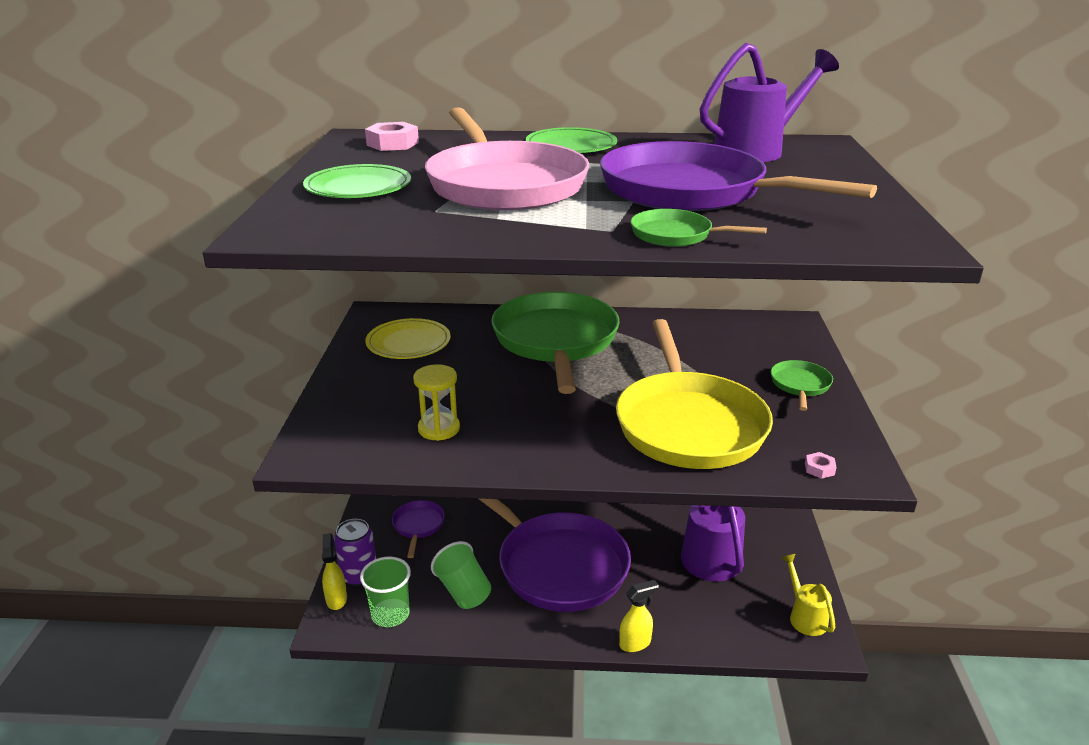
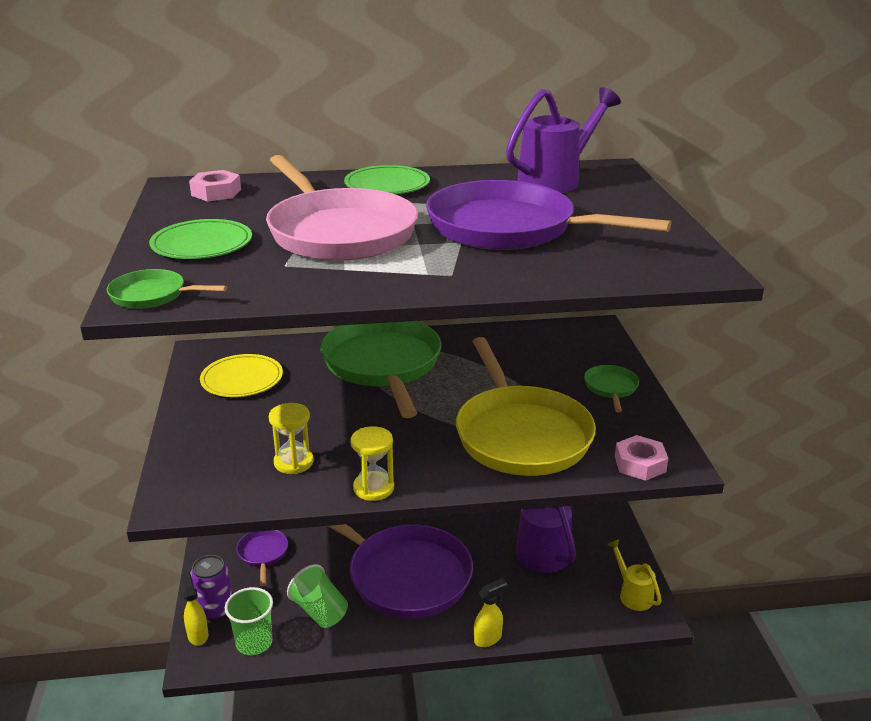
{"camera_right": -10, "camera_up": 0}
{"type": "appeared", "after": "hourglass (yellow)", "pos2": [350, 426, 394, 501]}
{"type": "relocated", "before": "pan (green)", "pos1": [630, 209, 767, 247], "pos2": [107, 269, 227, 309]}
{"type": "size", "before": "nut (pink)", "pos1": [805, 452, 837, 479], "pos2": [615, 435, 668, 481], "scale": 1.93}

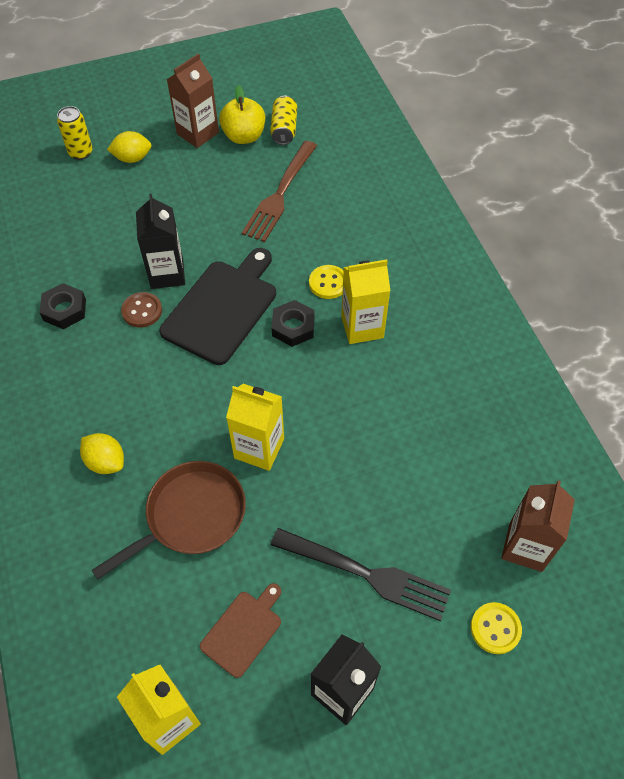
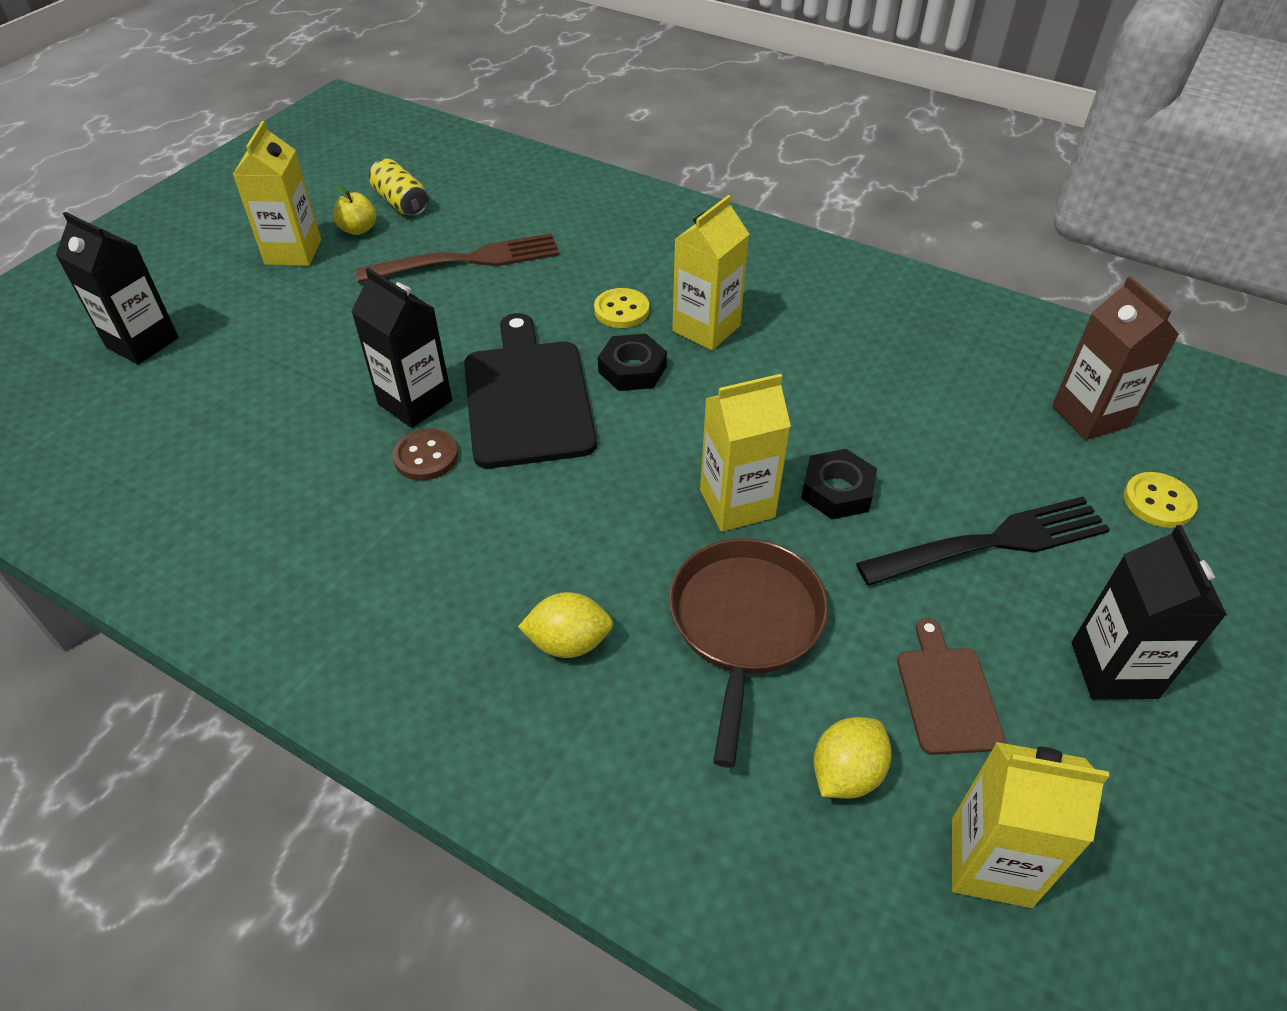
{"camera_right": -40, "camera_up": -10}
{"type": "relocated", "before": "nut (black)", "pos1": [40, 283, 86, 329], "pos2": [801, 449, 877, 520]}
{"type": "relocated", "before": "lemon (yellow)", "pos1": [107, 131, 151, 163], "pos2": [814, 717, 892, 798]}
{"type": "exchanged", "before": "can (yellow)", "after": "carton (black)", "pos1": [57, 106, 93, 160], "pos2": [56, 212, 179, 365]}
{"type": "colour", "before": "carton (brown)", "after": "carton (yellow)", "pos1": [166, 53, 219, 148], "pos2": [233, 121, 321, 266]}
{"type": "spun", "before": "fork (brown)", "pos1": [242, 141, 317, 242], "pos2": [355, 233, 560, 283], "turn": -90}
{"type": "size", "before": "apple (yellow)", "pos1": [219, 85, 265, 144], "pos2": [333, 185, 376, 235], "scale": 0.63}

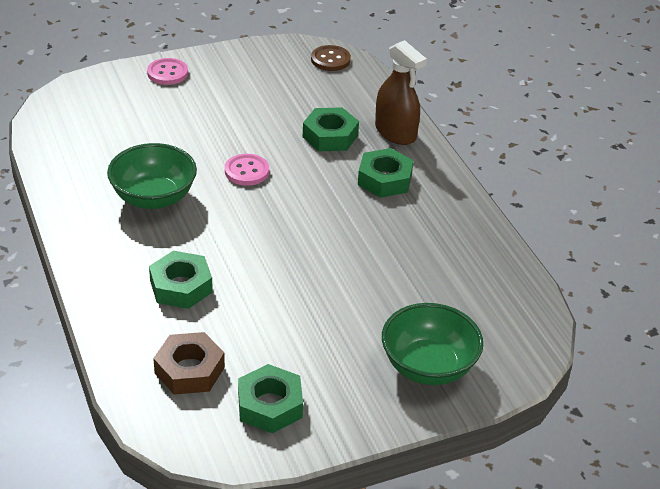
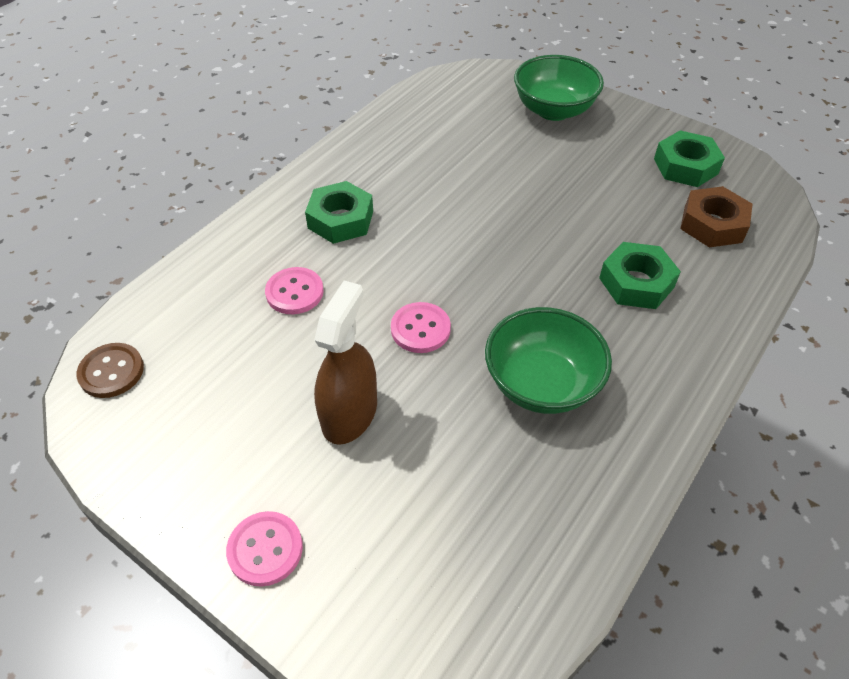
{"camera_right": -120, "camera_up": 10}
{"type": "relocated", "before": "spray bottle (brown)", "pos1": [375, 40, 427, 145], "pos2": [314, 281, 377, 445]}
{"type": "exchanged", "before": "nut (green)", "after": "button (pink)", "pos1": [303, 107, 359, 151], "pos2": [265, 267, 324, 314]}

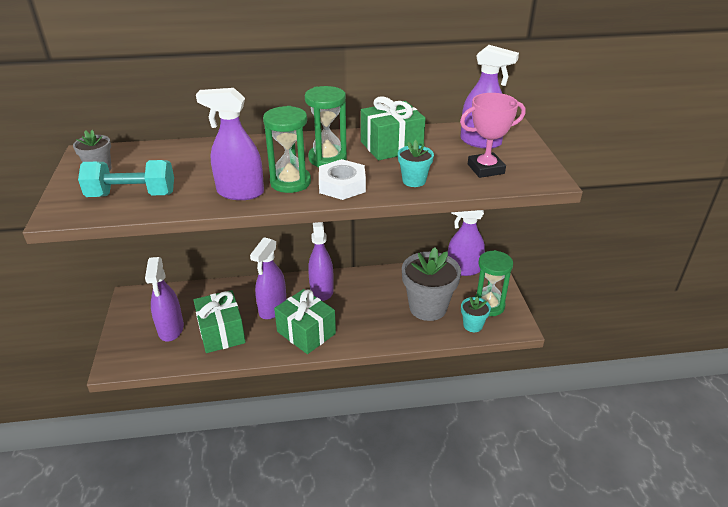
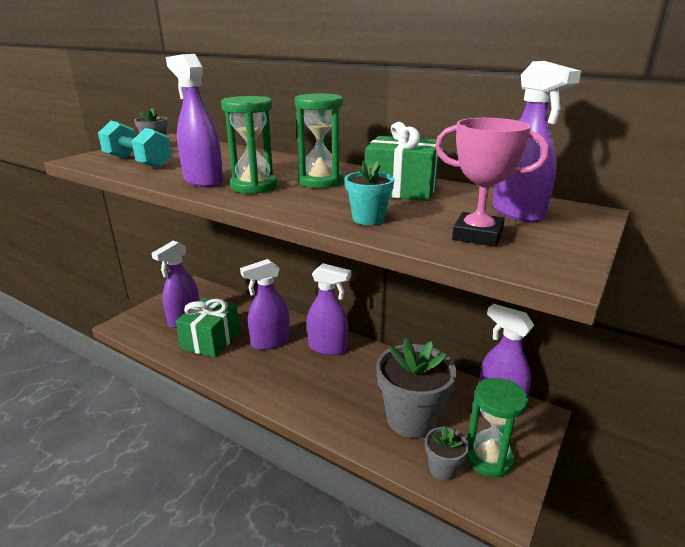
{"camera_right": 40, "camera_up": -10}
{"type": "missing", "before": "gift (green)", "pos1": [274, 289, 336, 354]}
{"type": "missing", "before": "nut (white)", "pos1": [319, 159, 366, 200]}
{"type": "colour", "before": "flower pot (turquoise)", "after": "flower pot (grey)", "pos1": [461, 296, 491, 332], "pos2": [425, 425, 469, 481]}
{"type": "spun", "before": "spray bottle (purple)", "pos1": [308, 222, 334, 301], "pos2": [307, 263, 351, 356], "turn": 75}

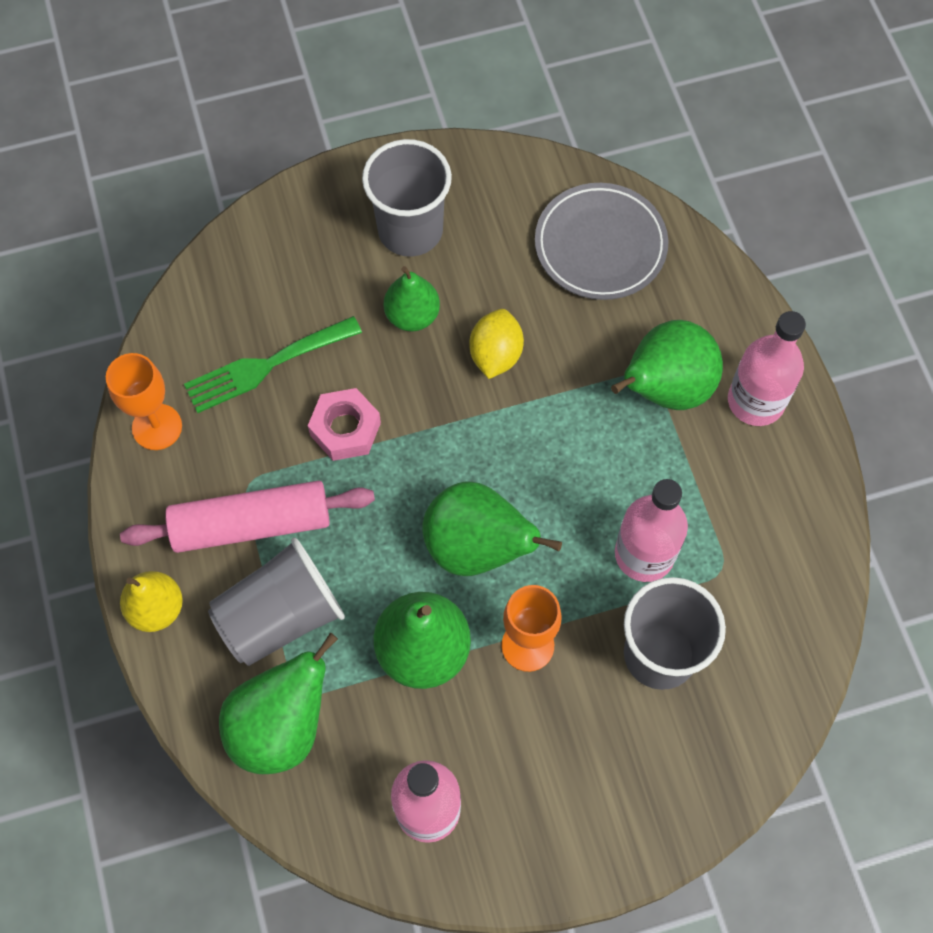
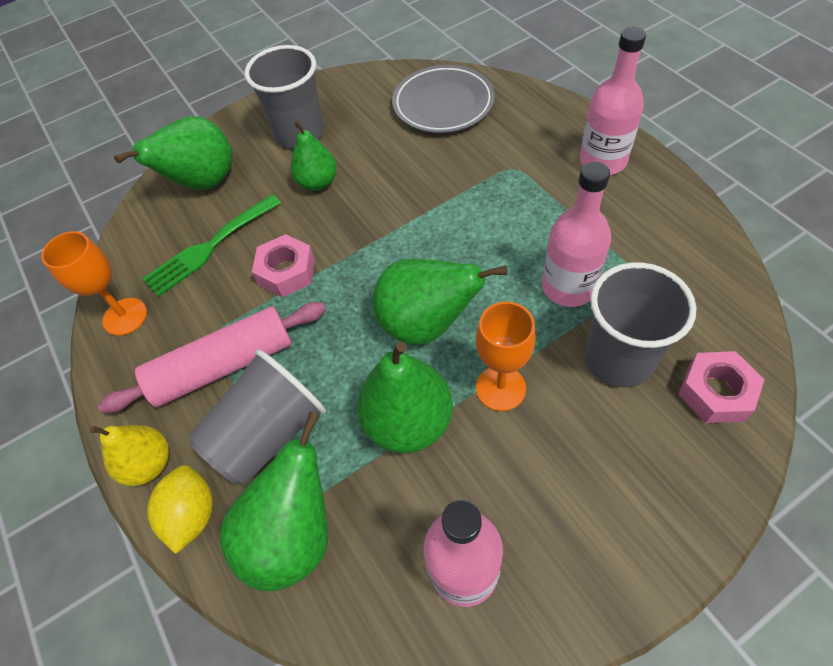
{"camera_right": -10, "camera_up": -10}
{"type": "appeared", "after": "nut (pink)", "pos2": [678, 351, 765, 423]}
{"type": "relocated", "before": "lemon (yellow)", "pos1": [469, 309, 524, 379], "pos2": [147, 465, 213, 554]}
{"type": "relocated", "before": "pear (green)", "pos1": [611, 320, 723, 410], "pos2": [114, 116, 233, 190]}

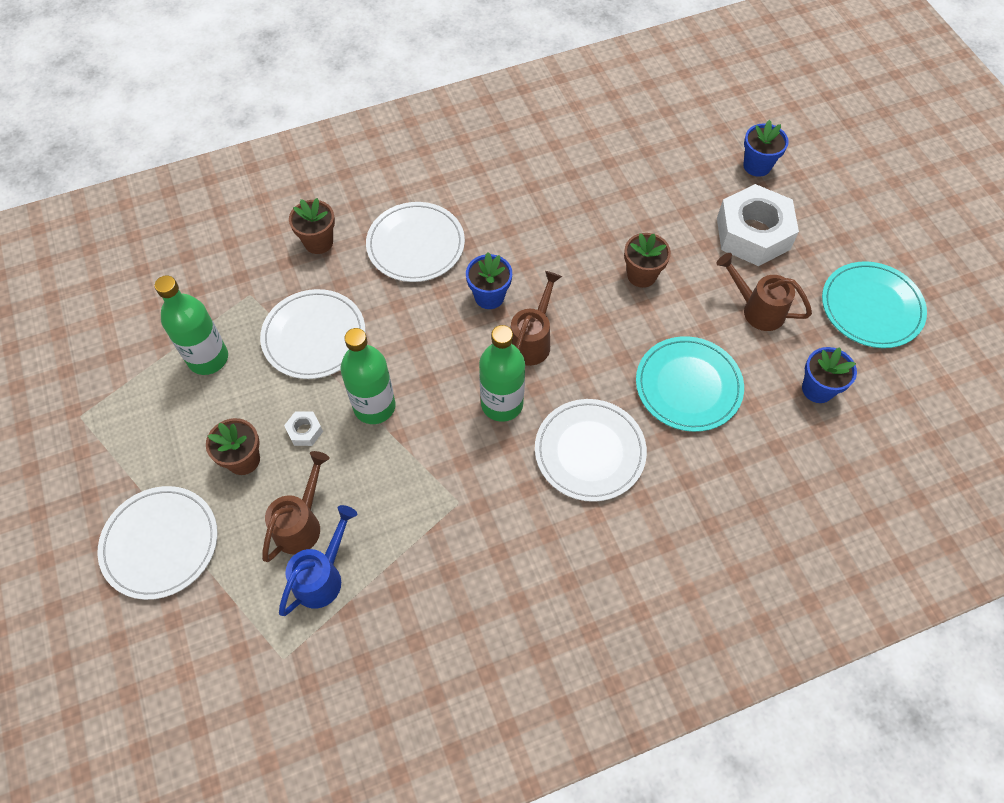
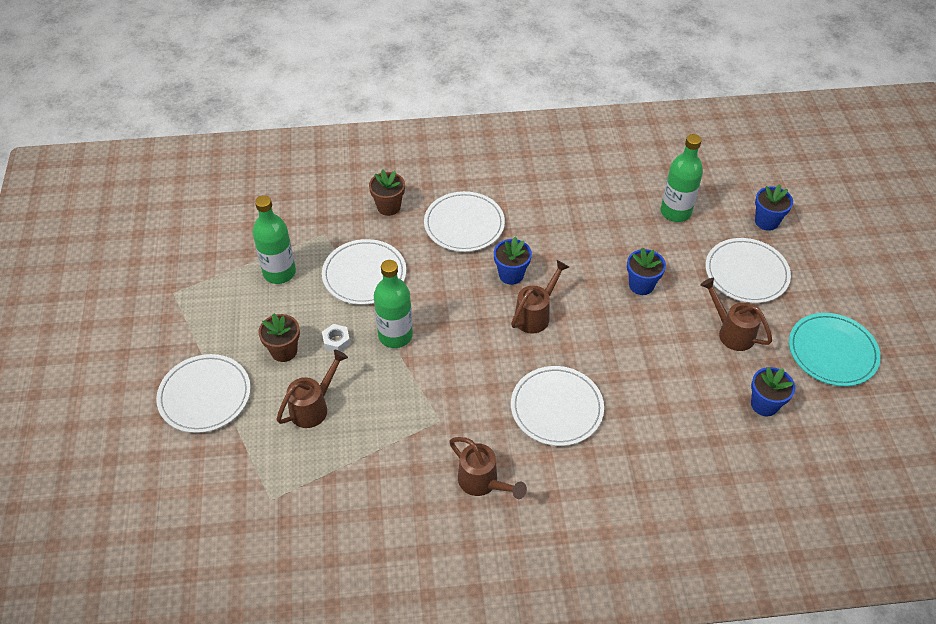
{"camera_right": 15, "camera_up": -10}
{"type": "missing", "before": "watering can (blue)", "pos1": [279, 505, 357, 616]}
{"type": "missing", "before": "plate (turquoise)", "pos1": [636, 336, 744, 432]}
{"type": "appeared", "after": "watering can (brown)", "pos2": [449, 437, 527, 499]}
{"type": "relocated", "before": "bottle (green)", "pos1": [479, 325, 525, 422], "pos2": [661, 134, 703, 222]}
{"type": "exchanged", "before": "nut (white)", "after": "plate (white)", "pos1": [717, 184, 799, 266], "pos2": [706, 238, 791, 303]}
{"type": "colour", "before": "flower pot (brown)", "after": "flower pot (blue)", "pos1": [624, 233, 671, 288], "pos2": [627, 247, 666, 295]}

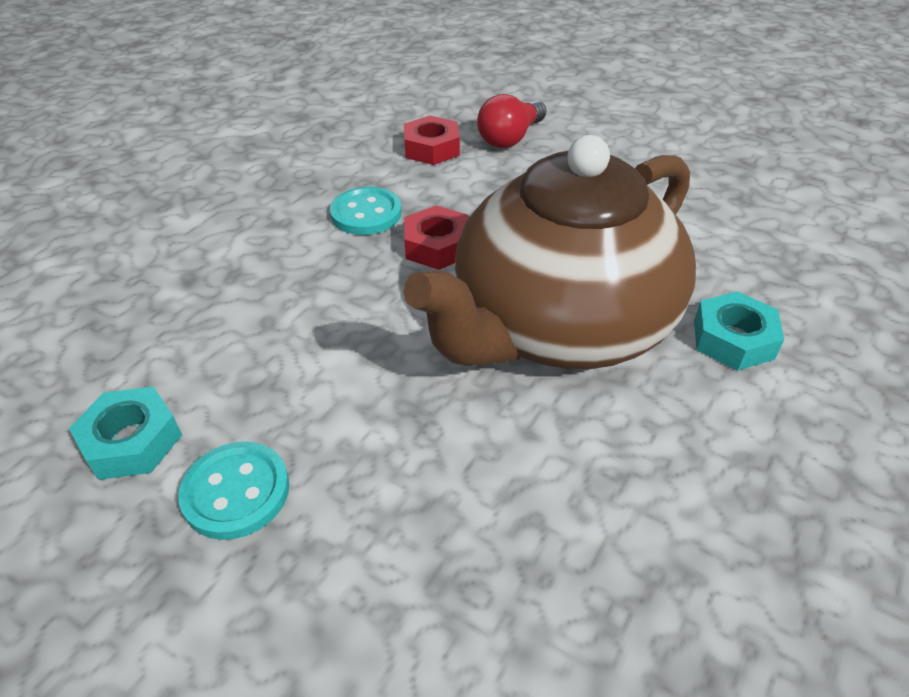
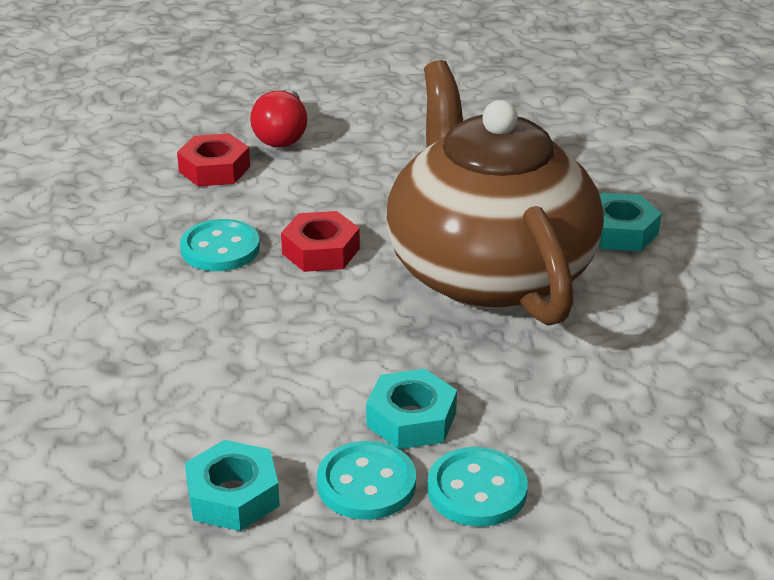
{"camera_right": -35, "camera_up": -10}
{"type": "appeared", "after": "nut (turquoise)", "pos2": [366, 369, 457, 449]}
{"type": "appeared", "after": "button (turquoise)", "pos2": [427, 447, 528, 527]}
{"type": "spun", "before": "teapot (brown)", "pos1": [404, 135, 696, 369], "pos2": [386, 60, 604, 326], "turn": 150}

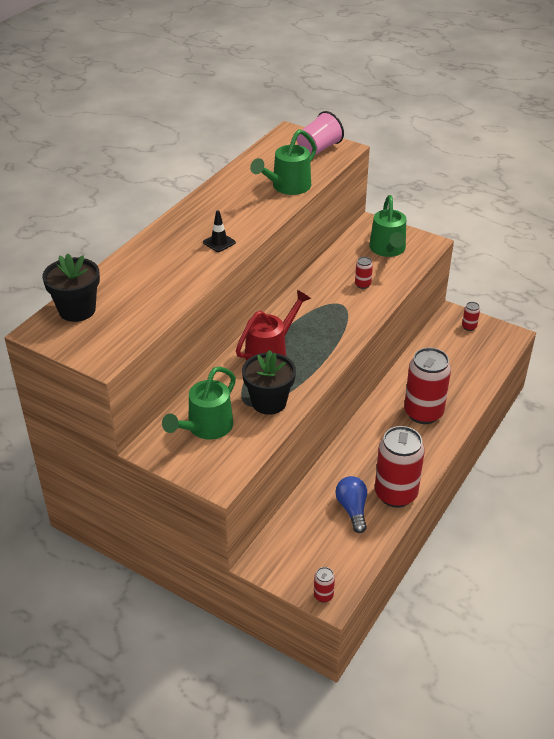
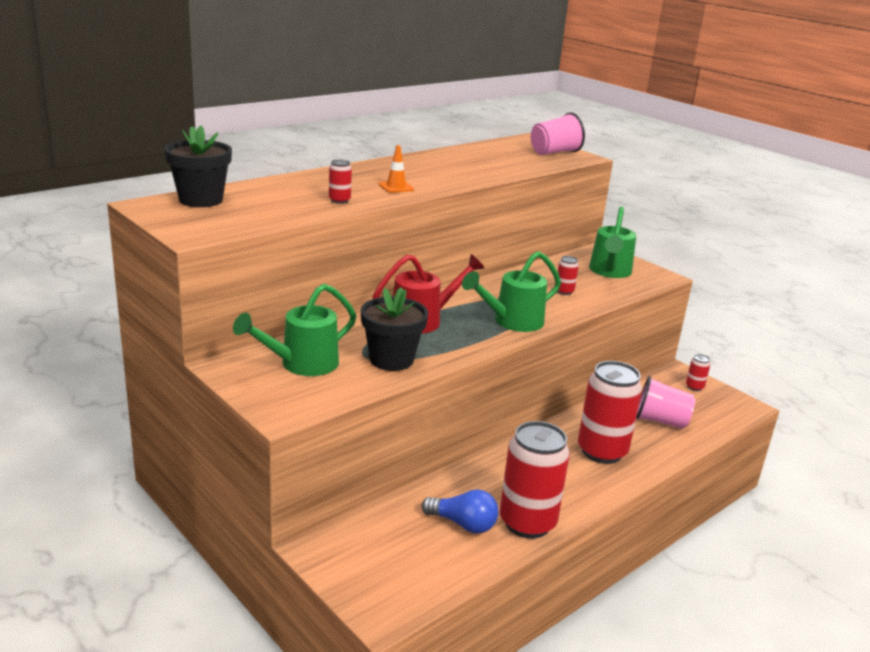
{"camera_right": 15, "camera_up": -15}
{"type": "appeared", "after": "cup (pink)", "pos2": [636, 376, 696, 429]}
{"type": "relocated", "before": "watering can (green)", "pos1": [250, 129, 317, 195], "pos2": [462, 251, 561, 332]}
{"type": "relocated", "before": "can (red)", "pos1": [314, 567, 335, 603], "pos2": [329, 159, 352, 204]}
{"type": "colour", "before": "traffic cone (black)", "after": "traffic cone (orange)", "pos1": [203, 211, 236, 252], "pos2": [378, 145, 414, 193]}
{"type": "spun", "before": "light bulb (blue)", "pos1": [335, 476, 367, 533], "pos2": [422, 490, 499, 533], "turn": 105}

